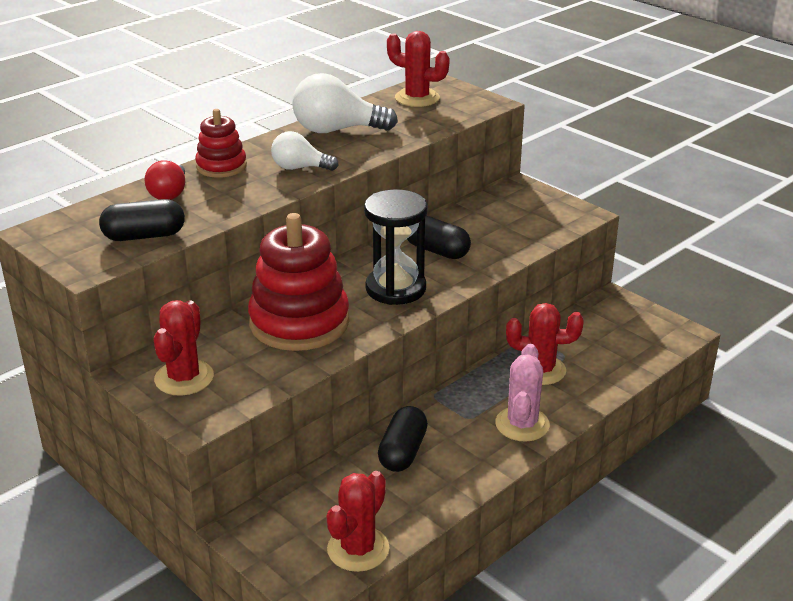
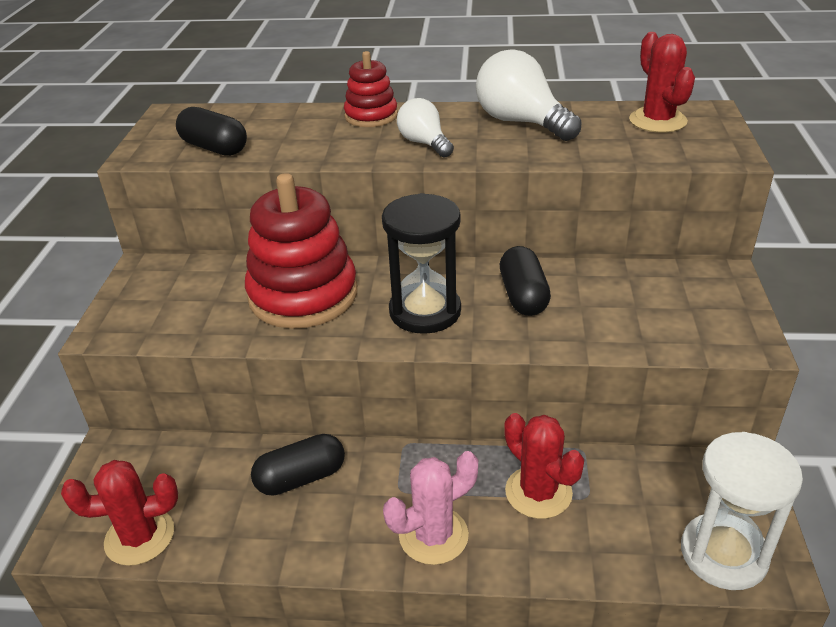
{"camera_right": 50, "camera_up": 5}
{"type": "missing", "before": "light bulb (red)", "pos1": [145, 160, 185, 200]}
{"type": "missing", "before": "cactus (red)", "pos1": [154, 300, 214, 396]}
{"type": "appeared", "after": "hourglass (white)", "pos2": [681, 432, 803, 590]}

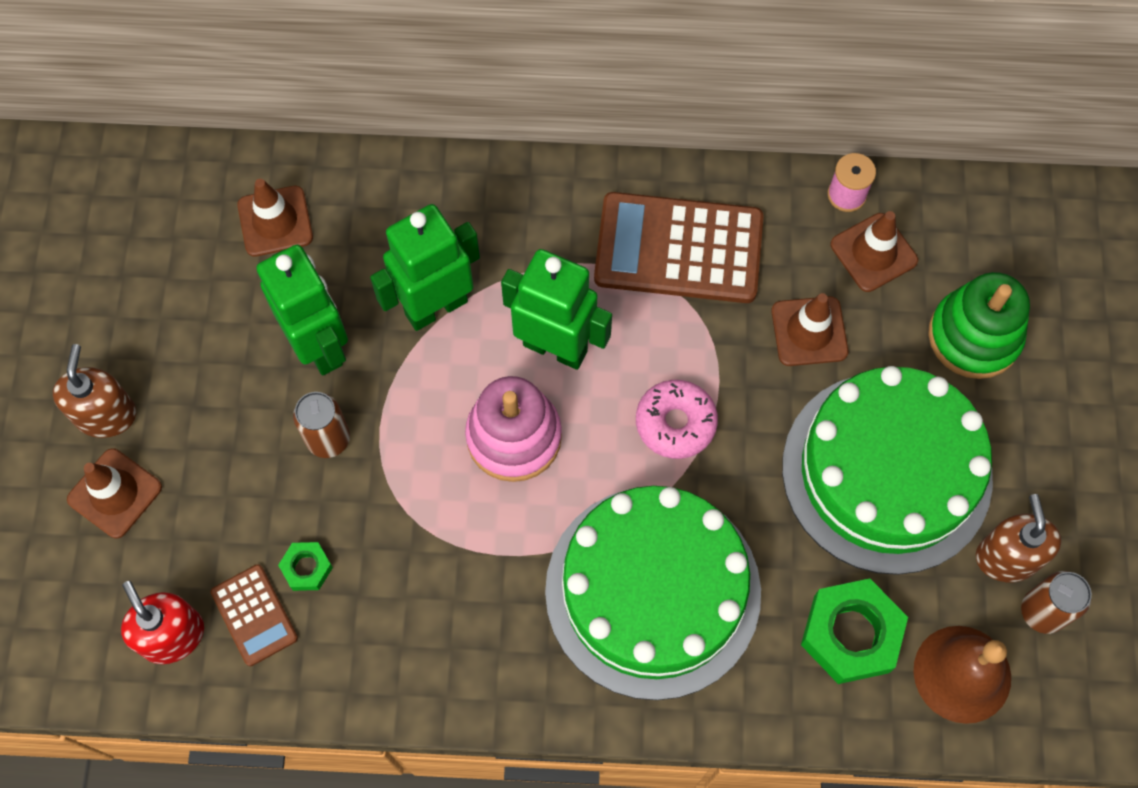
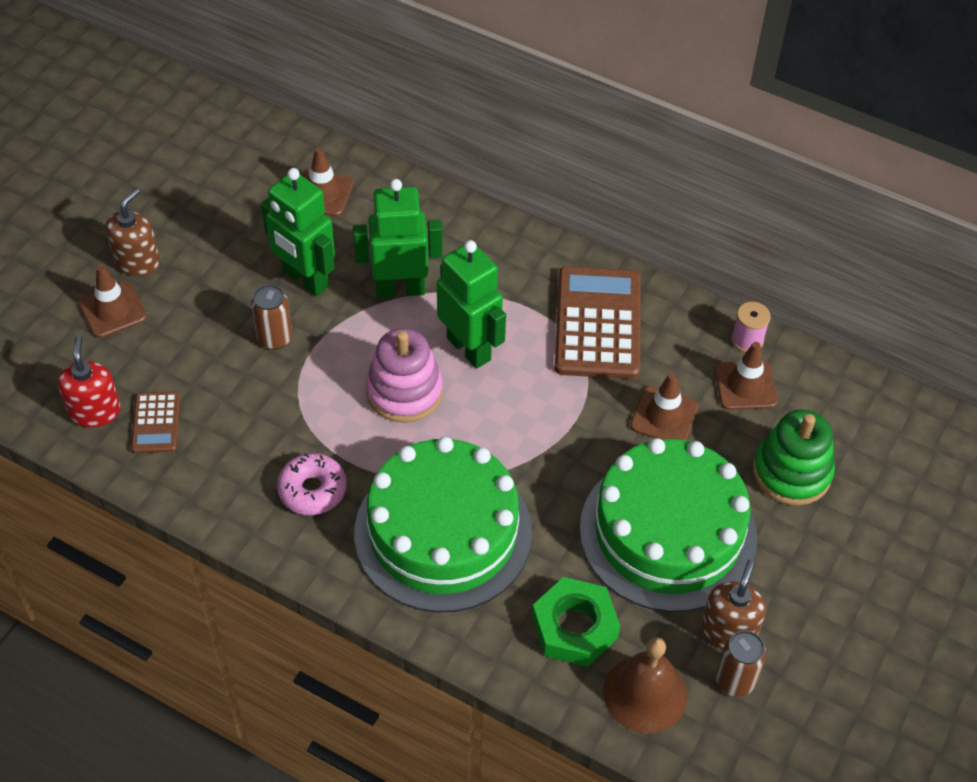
{"camera_right": 25, "camera_up": -15}
{"type": "missing", "before": "nut (green)", "pos1": [278, 542, 333, 591]}
{"type": "relocated", "before": "donut (pink)", "pos1": [636, 380, 718, 459], "pos2": [277, 453, 347, 515]}
{"type": "spun", "before": "robot (green)", "pos1": [256, 245, 348, 376], "pos2": [261, 168, 335, 296], "turn": 135}
{"type": "spun", "before": "calculator (brown)", "pos1": [594, 192, 764, 303], "pos2": [555, 266, 641, 379], "turn": 60}

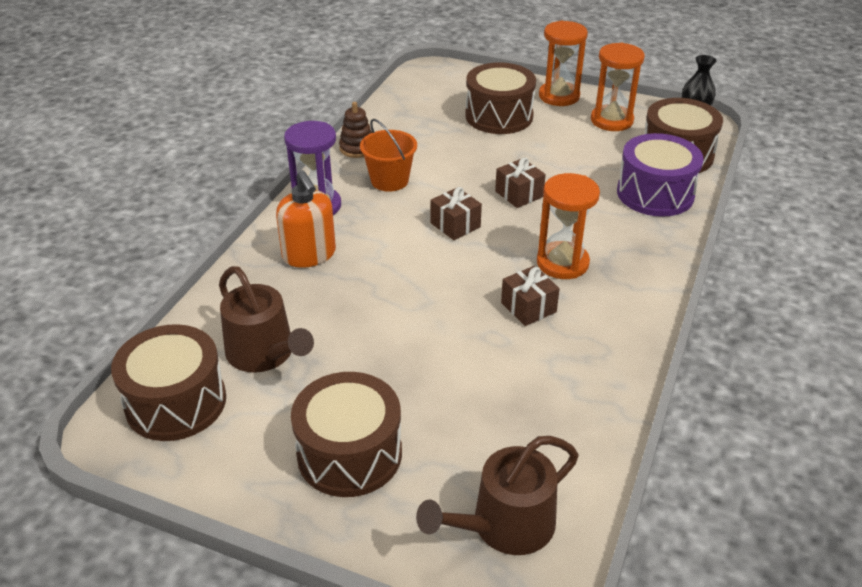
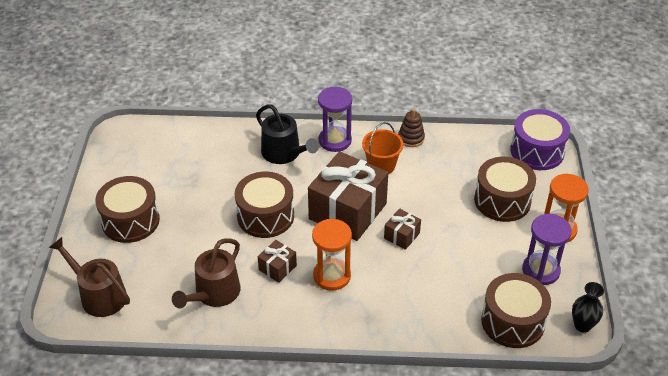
{"camera_right": 70, "camera_up": 5}
{"type": "relocated", "before": "drum (brown)", "pos1": [111, 324, 226, 441], "pos2": [235, 172, 294, 238]}
{"type": "relocated", "before": "watering can (brown)", "pos1": [219, 266, 314, 373], "pos2": [172, 238, 241, 308]}
{"type": "relocated", "before": "drum (purple)", "pos1": [617, 133, 704, 217], "pos2": [510, 109, 570, 170]}
{"type": "exchanged", "before": "soap dispenser (orange)", "after": "watering can (black)", "pos1": [276, 170, 336, 268], "pos2": [256, 104, 319, 164]}
{"type": "colour", "before": "hourglass (orange)", "after": "hourglass (purple)", "pos1": [591, 43, 645, 131], "pos2": [522, 214, 572, 285]}
{"type": "size", "before": "gift (brown)", "pos1": [430, 187, 482, 240], "pos2": [308, 151, 388, 241], "scale": 2.24}

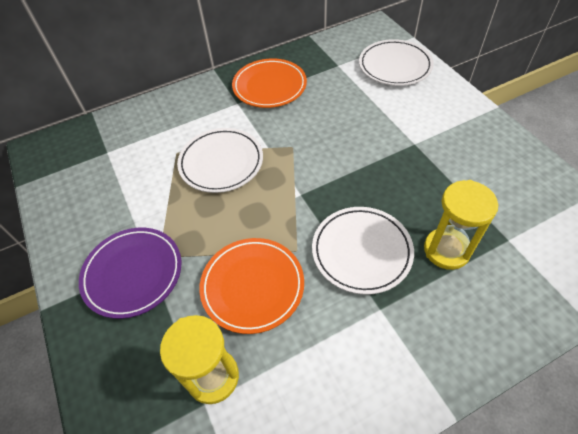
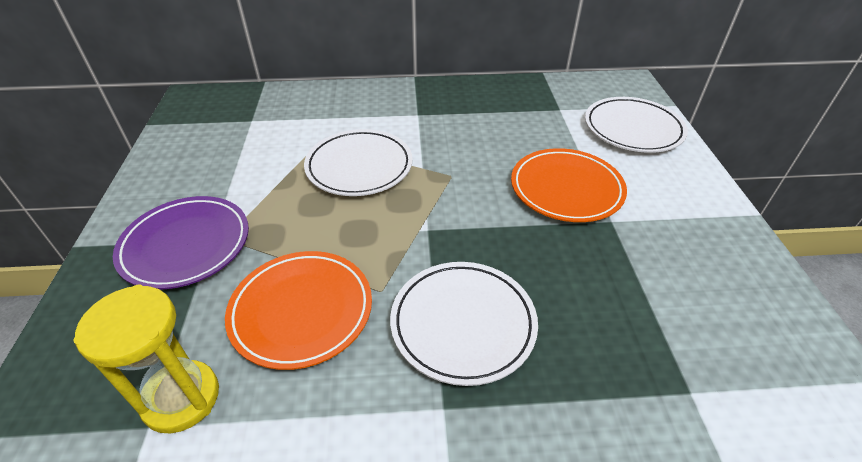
{"camera_right": 20, "camera_up": -10}
{"type": "missing", "before": "hourglass (yellow)", "pos1": [424, 180, 498, 270]}
{"type": "relocated", "before": "plate (orange)", "pos1": [232, 59, 307, 108], "pos2": [511, 148, 627, 222]}

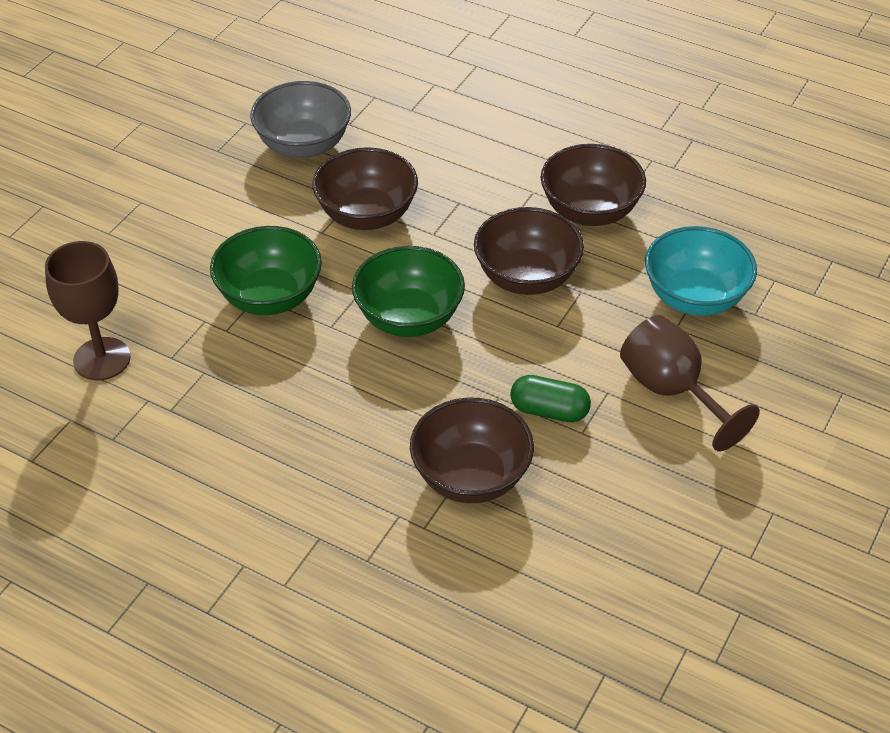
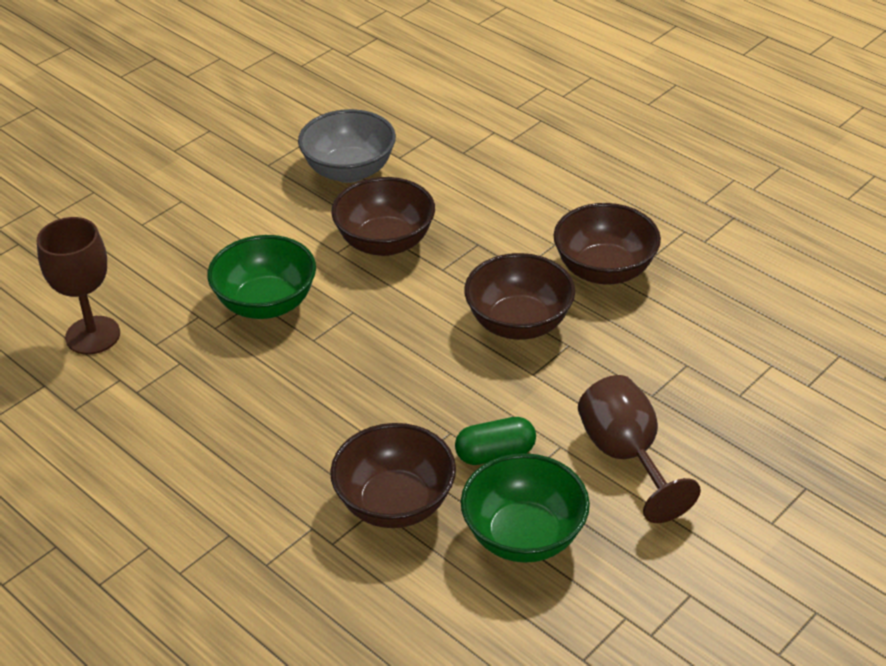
{"camera_right": 15, "camera_up": -5}
{"type": "missing", "before": "bowl (turquoise)", "pos1": [645, 226, 757, 316]}
{"type": "relocated", "before": "bowl (green)", "pos1": [352, 246, 465, 337], "pos2": [461, 453, 590, 563]}
{"type": "spun", "before": "capsule (green)", "pos1": [510, 375, 591, 422], "pos2": [455, 417, 536, 465], "turn": -45}

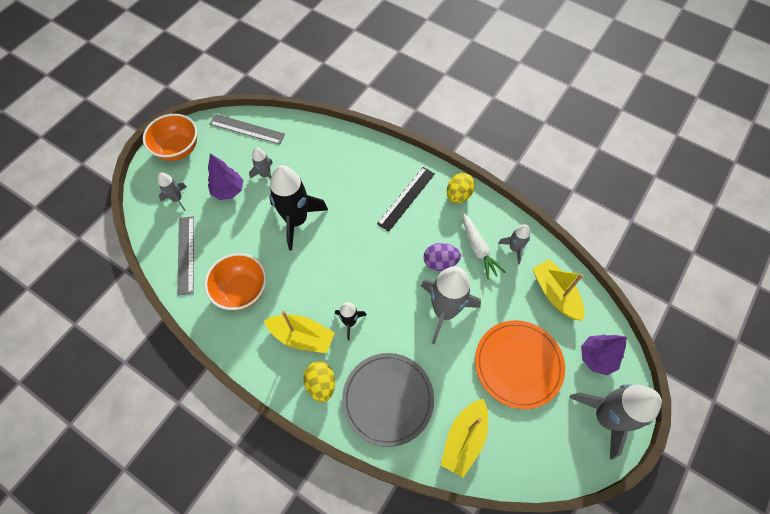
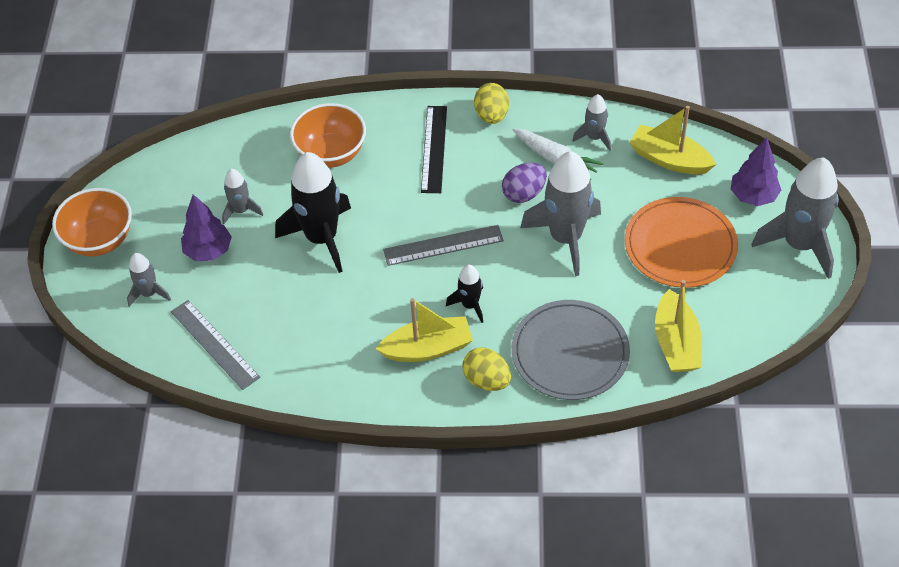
{"camera_right": -30, "camera_up": -10}
{"type": "relocated", "before": "bowl (orange)", "pos1": [205, 253, 267, 310], "pos2": [290, 103, 366, 168]}
{"type": "relocated", "before": "ruler (grey)", "pos1": [210, 114, 285, 144], "pos2": [383, 225, 504, 266]}

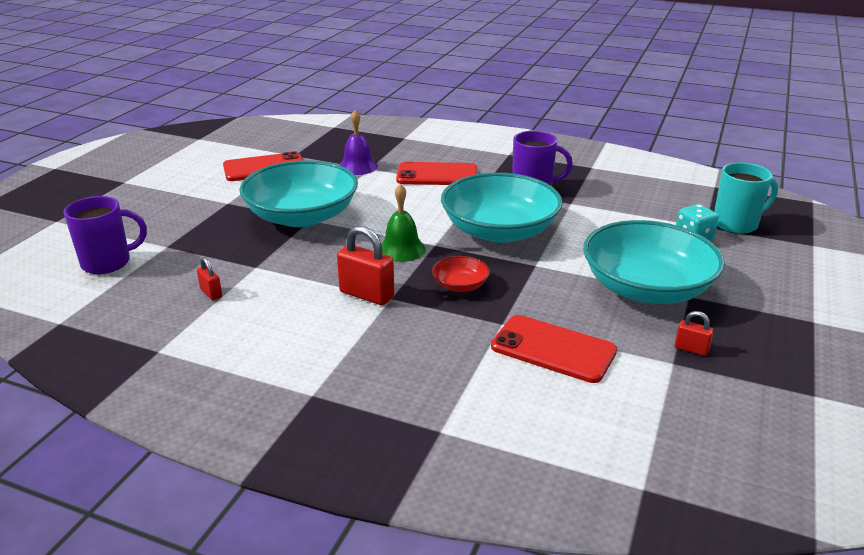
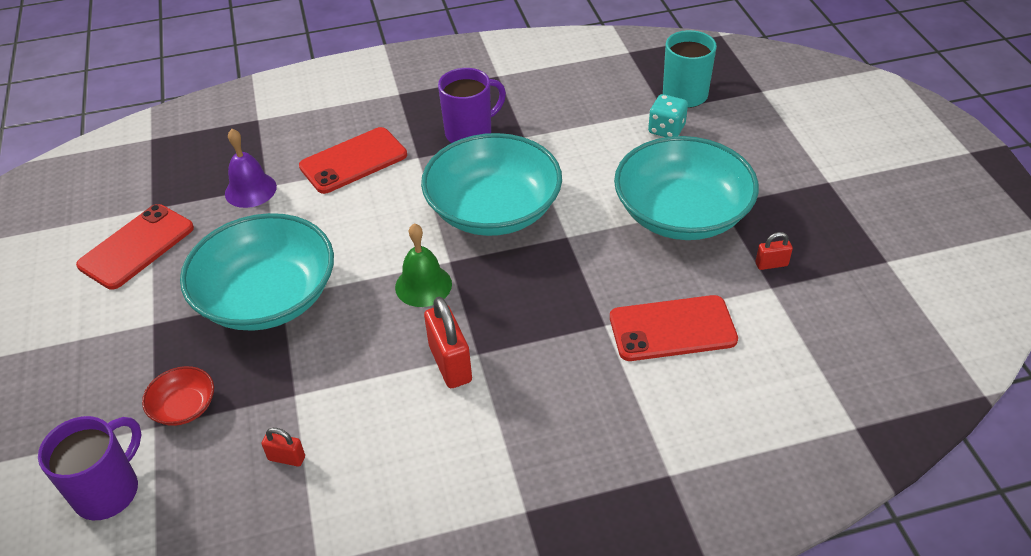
{"camera_right": -35, "camera_up": 15}
{"type": "relocated", "before": "bowl (red)", "pos1": [432, 256, 490, 292], "pos2": [142, 366, 214, 426]}
{"type": "spun", "before": "padlock (red)", "pos1": [337, 226, 395, 305], "pos2": [424, 297, 472, 388], "turn": 75}

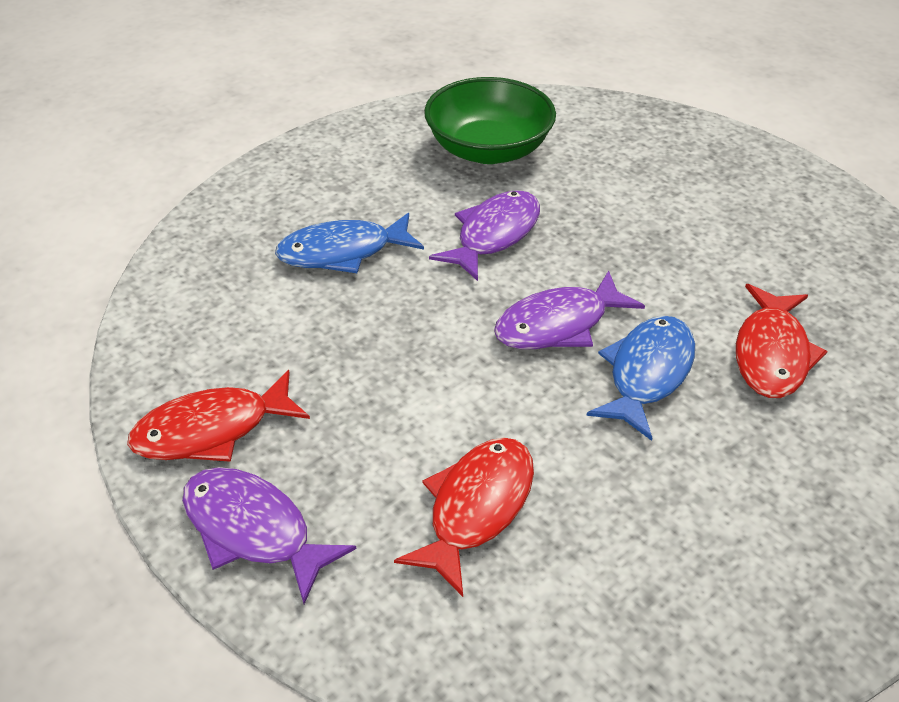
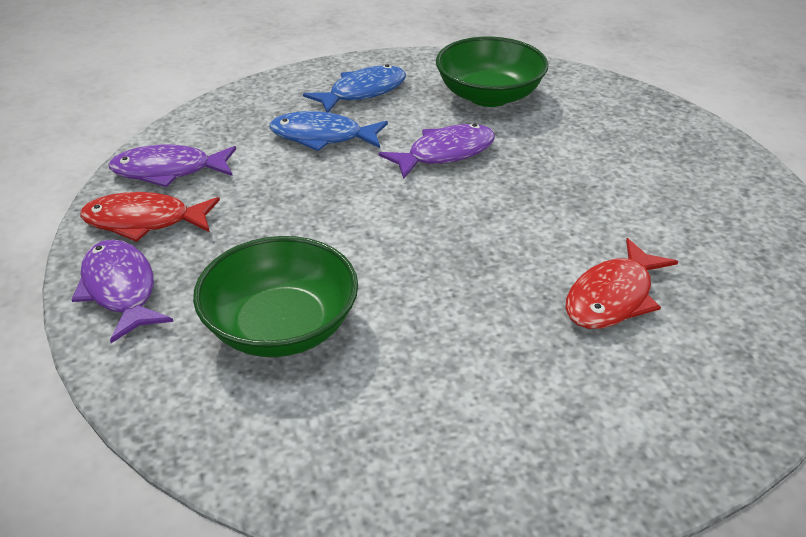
{"camera_right": 25, "camera_up": -5}
{"type": "relocated", "before": "fish (purple)", "pos1": [494, 271, 645, 349], "pos2": [108, 144, 236, 187]}
{"type": "relocated", "before": "fish (blue)", "pos1": [586, 316, 695, 441], "pos2": [303, 64, 406, 113]}
{"type": "exchanged", "before": "fish (red)", "after": "bowl (green)", "pos1": [394, 438, 534, 597], "pos2": [193, 236, 358, 357]}

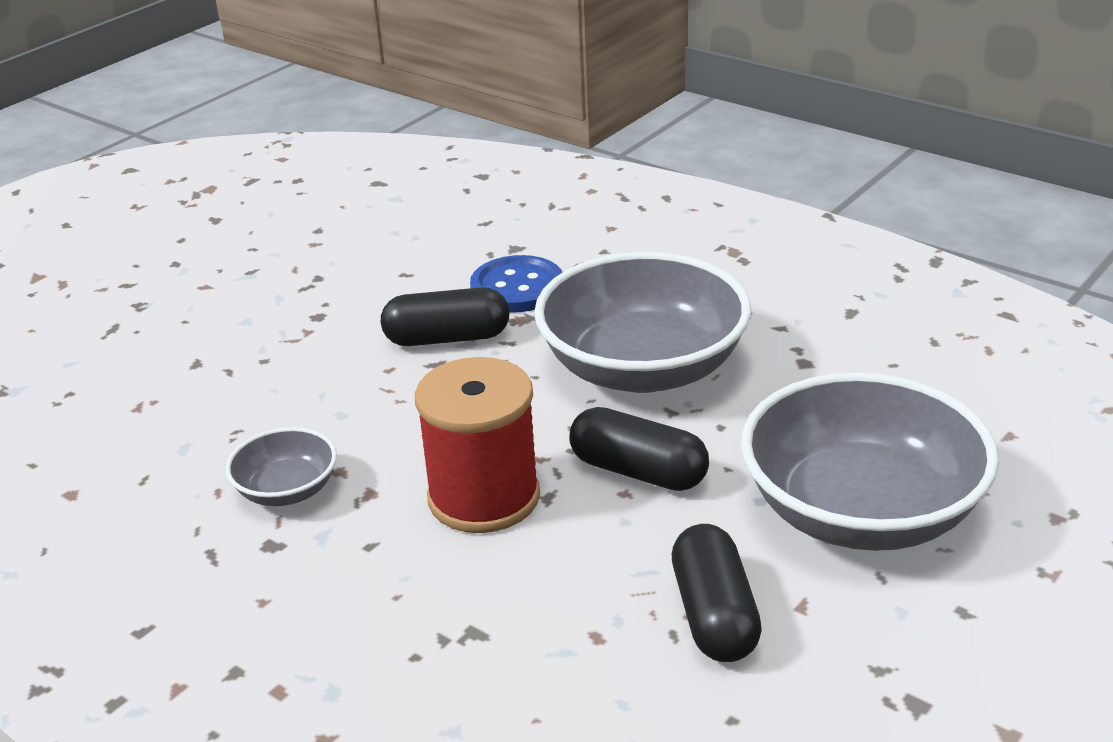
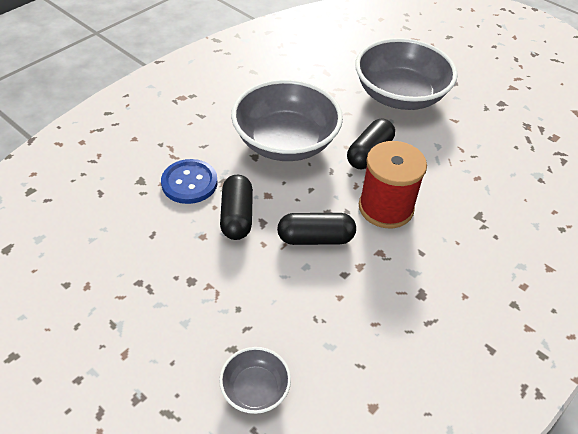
{"camera_right": -90, "camera_up": 15}
{"type": "relocated", "before": "bowl (grey)", "pos1": [226, 427, 337, 506], "pos2": [219, 347, 291, 414]}
{"type": "relocated", "before": "capsule (black)", "pos1": [672, 524, 762, 662], "pos2": [277, 213, 356, 245]}

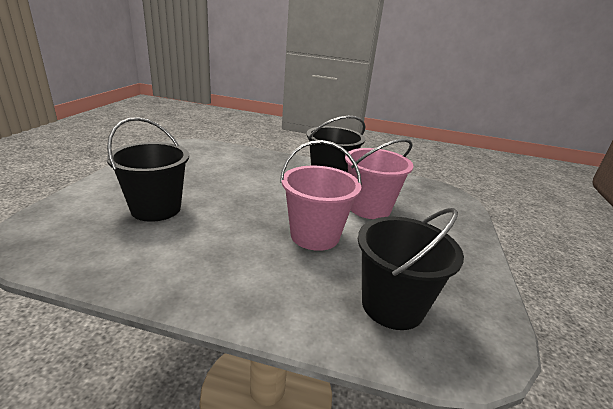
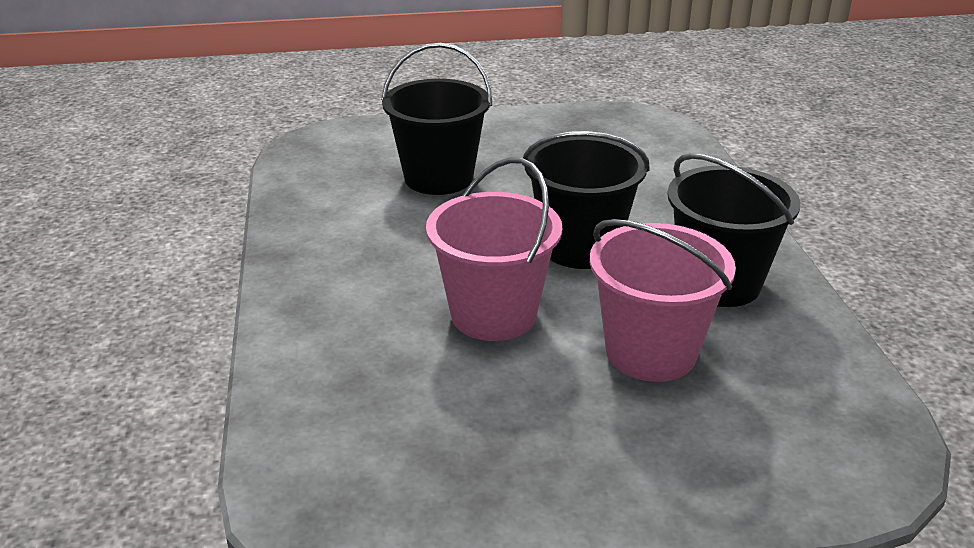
{"camera_right": 70, "camera_up": 5}
{"type": "relocated", "before": "bucket (black)", "pos1": [358, 208, 464, 330], "pos2": [522, 131, 650, 269]}

